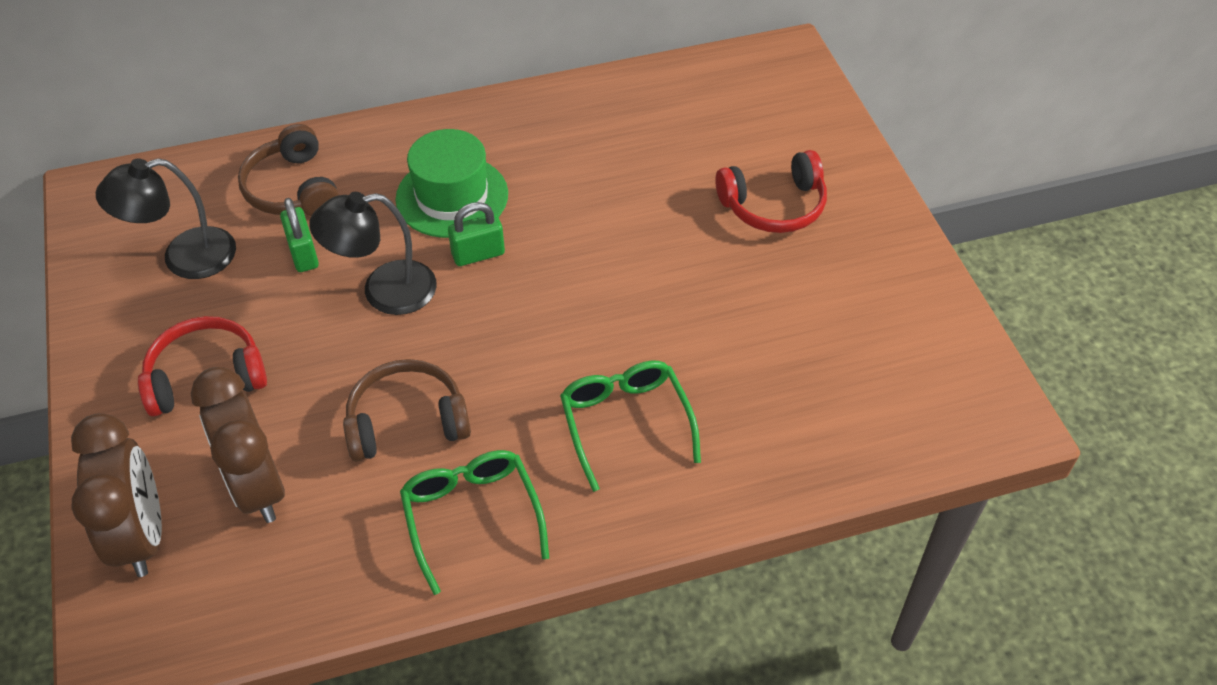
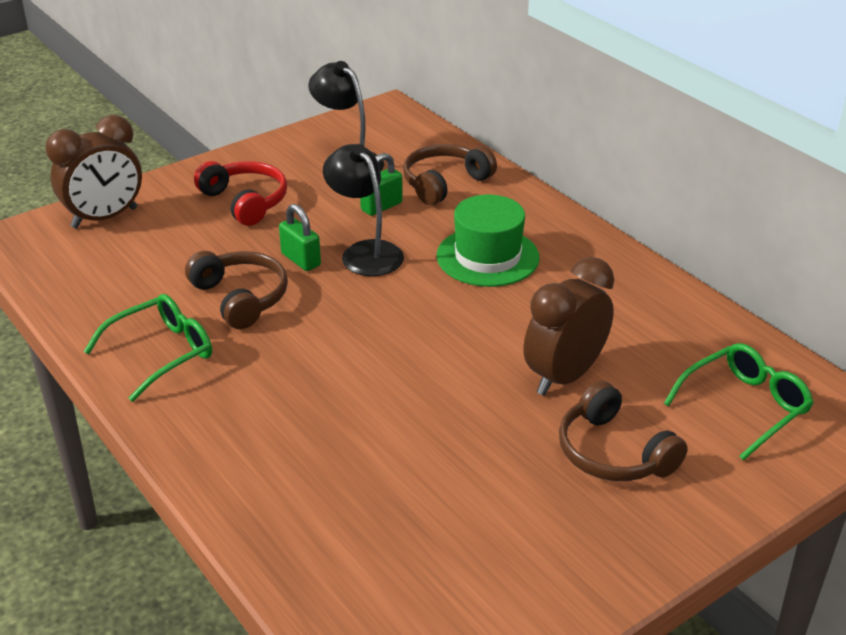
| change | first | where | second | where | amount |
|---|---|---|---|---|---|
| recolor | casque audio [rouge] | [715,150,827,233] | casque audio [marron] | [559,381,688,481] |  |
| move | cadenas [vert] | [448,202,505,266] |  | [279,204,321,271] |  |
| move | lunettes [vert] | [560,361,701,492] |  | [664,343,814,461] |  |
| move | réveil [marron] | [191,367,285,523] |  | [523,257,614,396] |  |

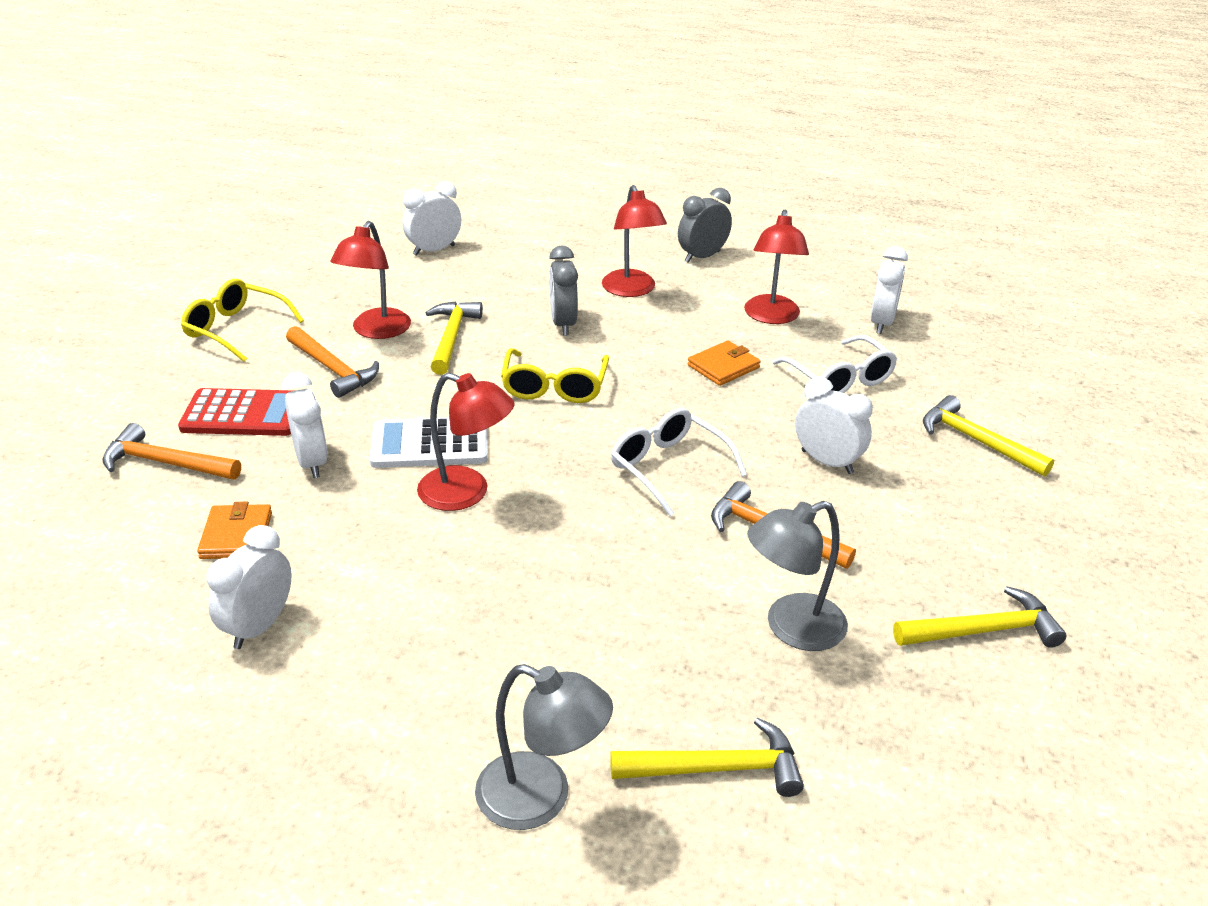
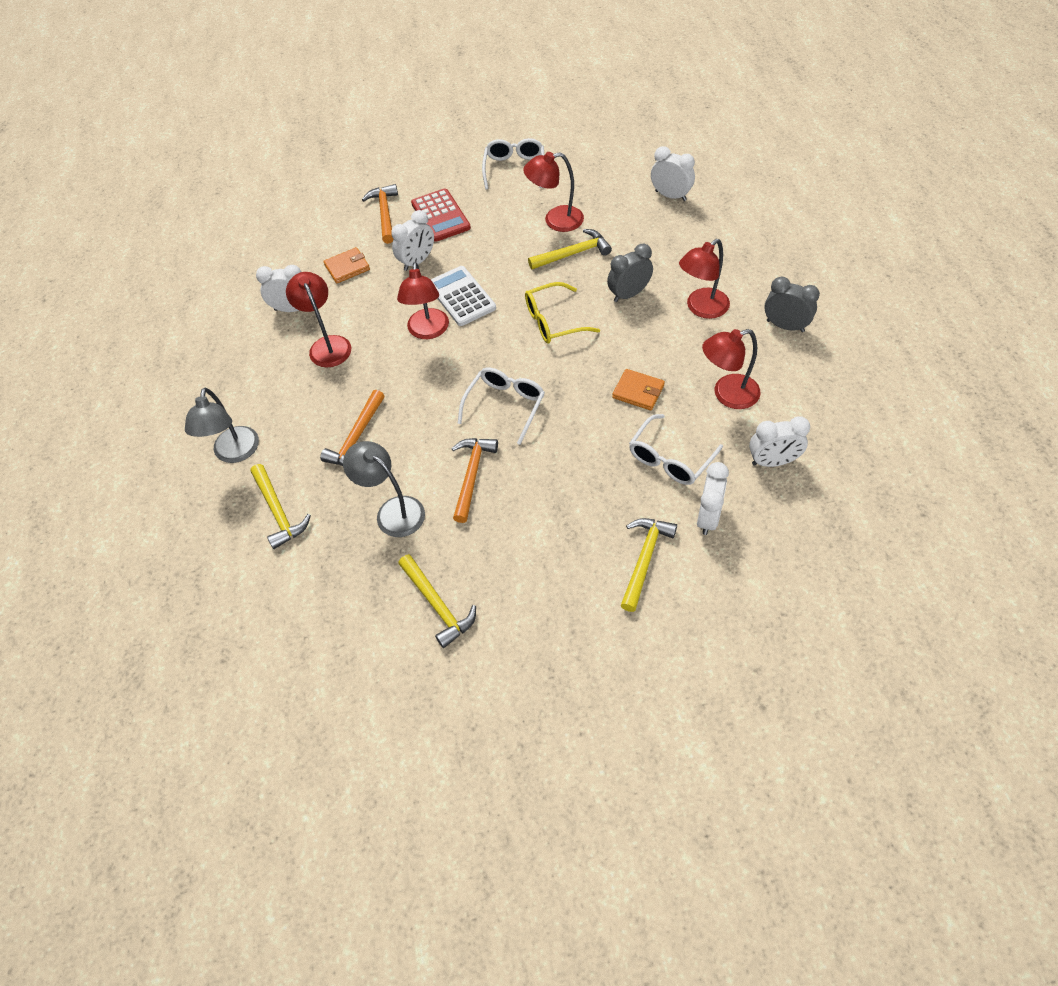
| change | first | where | second | where | amount |
|---|---|---|---|---|---|
| recolor | lunettes [jaune] | [181,279,304,362] | lunettes [blanc] | [482,138,544,190] |  |
| move | marteau [orange] | [286,326,379,398] |  | [320,390,384,466] |  |
| move | réveil [blanc] | [795,377,873,474] |  | [697,462,729,535] |  |
| insert |  |  | lampe [rouge] | [286,272,351,368] |  |

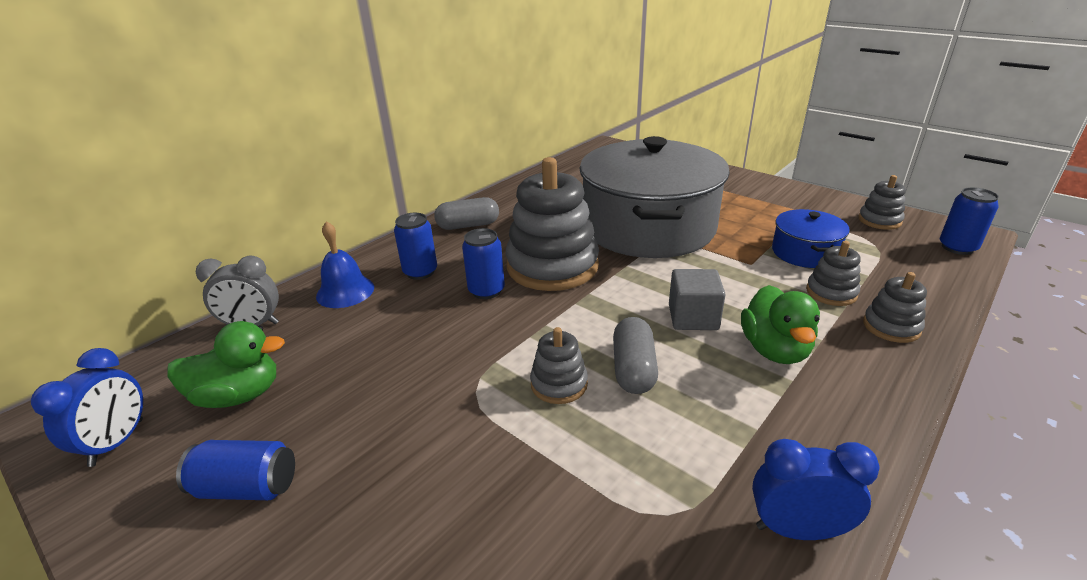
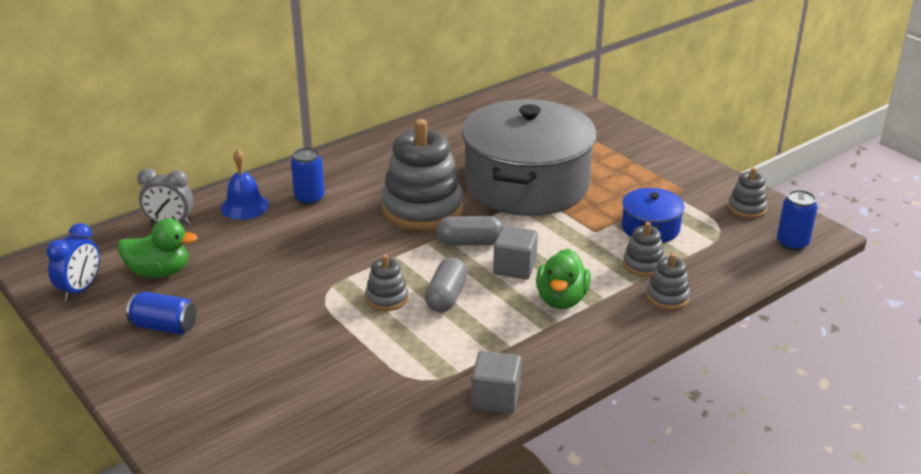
| change | first | where | second | where | amount |
|---|---|---|---|---|---|
| move | gélule [gris] | [434,197,499,230] |  | [436,216,504,246] |  |
| delete | canette [bleu] | [462,228,505,299] |  |  |  |
| replace | réveil [bleu] | [752,439,880,540] | cube [gris] | [471,351,521,414] |  |

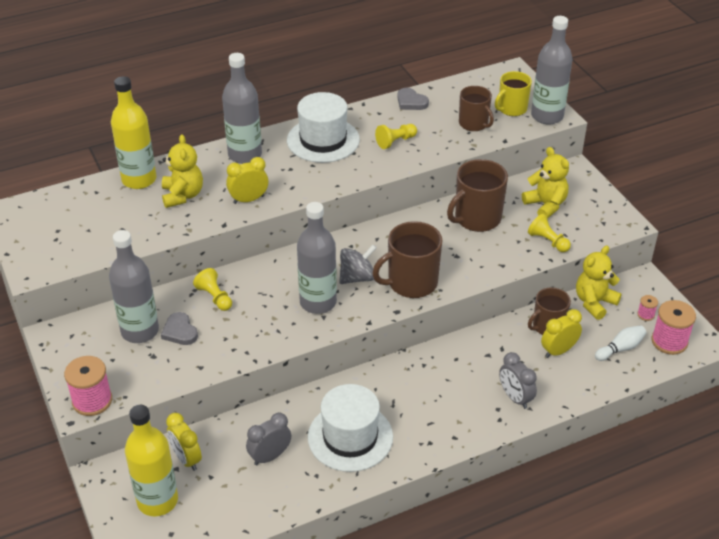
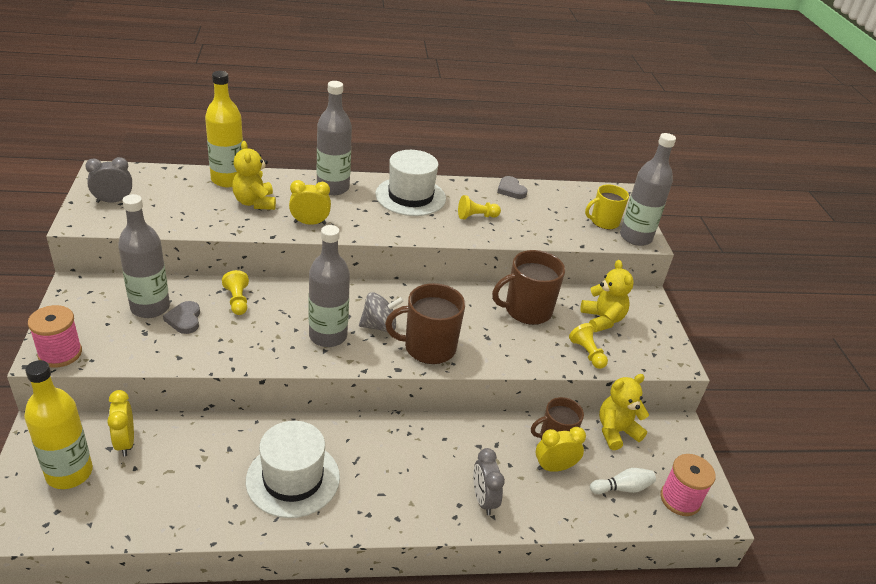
| change | first | where | second | where | amount |
|---|---|---|---|---|---|
| delete | tasse [marron] | [459,86,494,131] |  |  |  |
| rotate | ours en peluche [jaune] | [162,134,203,208] |  | [232,141,276,210] | 150 degrees clockwise |
| delete | bobine [rose] | [637,295,658,321] |  |  |  |
| move | réveil [gris] | [246,413,291,465] |  | [85,157,132,203] |  |

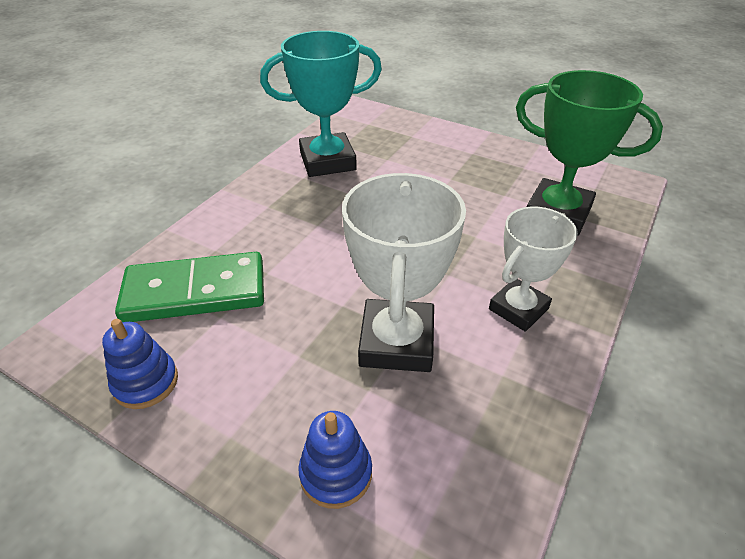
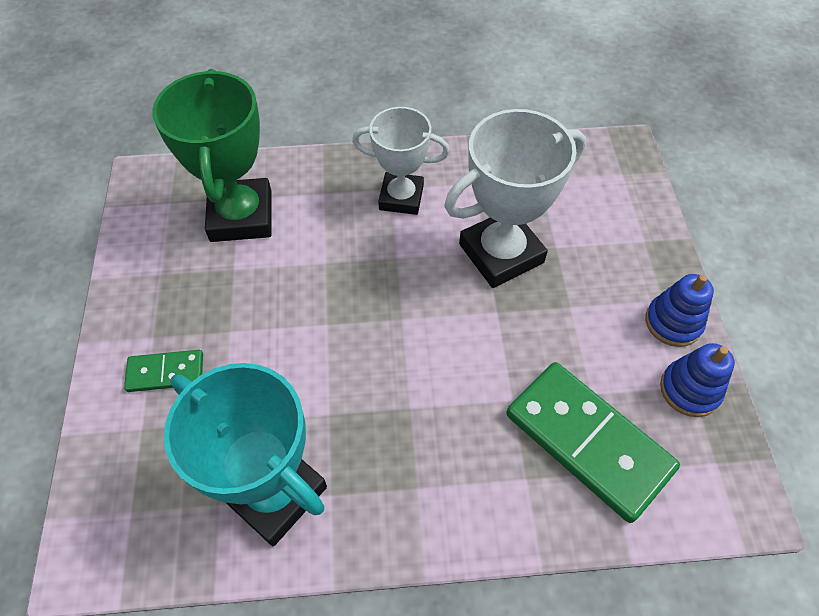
| change | first | where | second | where | amount |
|---|---|---|---|---|---|
| move | jouet à empiler [bleu] | [298,411,372,509] |  | [645,274,714,347] |  |
| insert |  |  | domino [vert] | [124,350,203,392] |  |

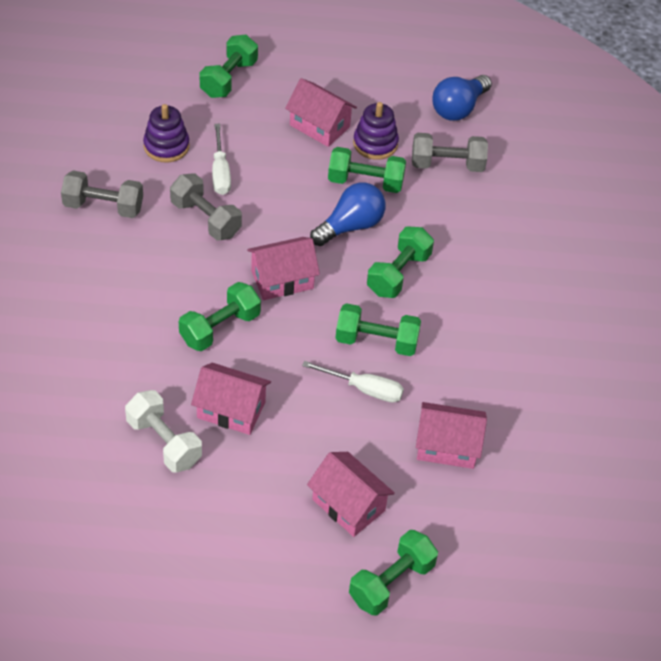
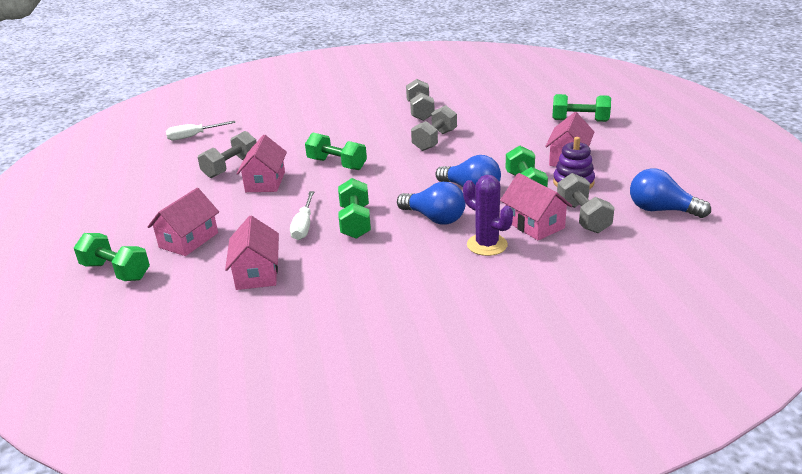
| change | first | where | second | where | amount |
|---|---|---|---|---|---|
| delete | jouet à empiler [violet] | [143,104,189,163] |  |  |  |
| move | tournevis [blanc] | [212,124,231,195] |  | [166,121,236,140] |  |
| replace | haltère [vert] | [367,227,434,298] | ampoule [bleu] | [397,182,466,225] |  |
| move | maison [rose] | [247,237,320,300] |  | [500,173,572,240] |  |
| recolor | haltère [blanc] | [125,390,202,473] | haltère [gris] | [198,131,256,178] |  |
| insert |  |  | cactus [violet] | [463,175,513,256] |  |

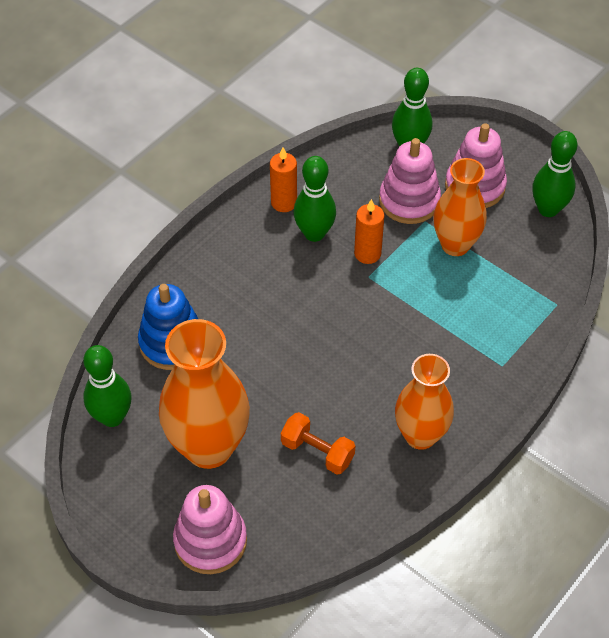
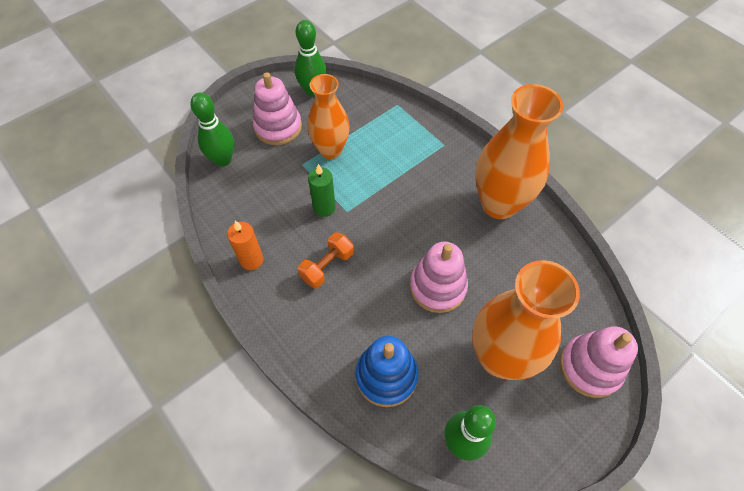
| change | first | where | second | where | amount |
|---|---|---|---|---|---|
| move | jouet à empiler [rose] | [379,138,441,224] |  | [410,242,468,313] |  |
| delete | quille [vert] | [293,156,336,242] |  |  |  |
| recolor | bougie [orange] | [354,199,385,264] | bougie [vert] | [308,164,336,217] |  |
| resize | vase [orange] | [395,354,454,450] |  | [475,84,563,219] | x1.51 |
| move | haltère [orange] | [281,412,355,475] |  | [298,232,354,288] |  |

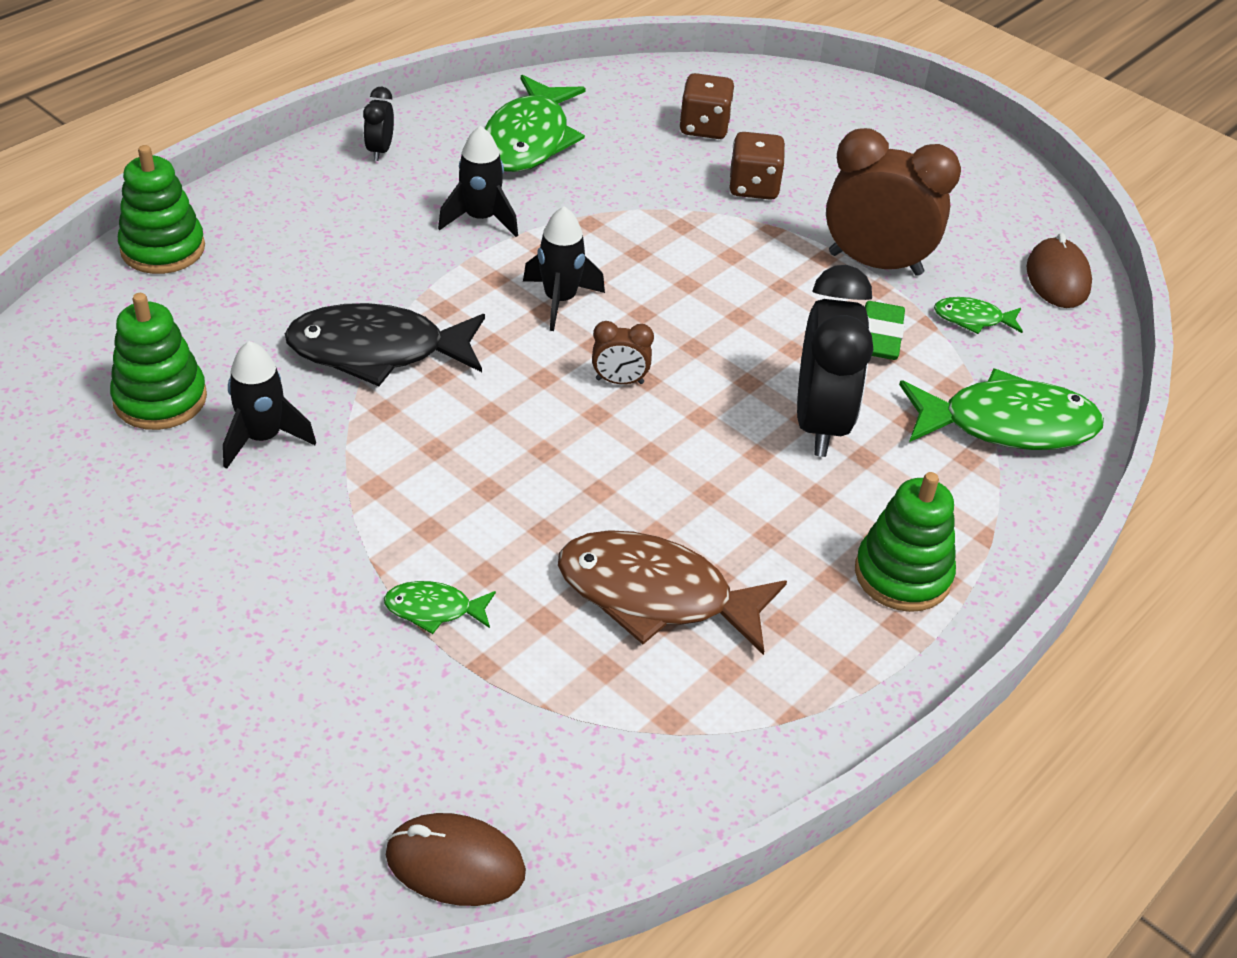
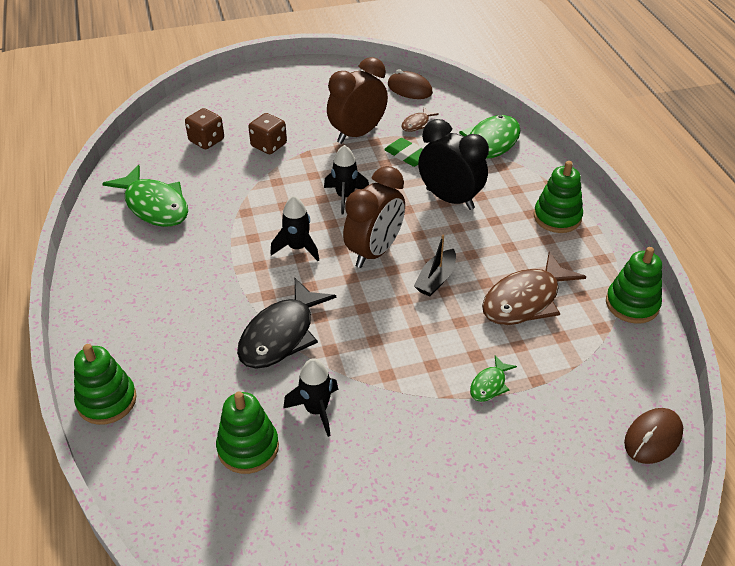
| change | first | where | second | where | amount |
|---|---|---|---|---|---|
| delete | réveil [noir] | [363,87,394,161] |  |  |  |
| move | fusée [noir] | [438,126,518,237] |  | [324,145,369,214] |  |
| recolor | poisson [vert] | [934,297,1023,334] | poisson [marron] | [401,107,439,132] |  |
| resize | réveil [marron] | [592,321,654,384] |  | [343,166,405,268] | x2.19 |
| insert |  |  | bateau [noir] | [414,235,456,296] |  |
| insert |  |  | jouet à empiler [vert] | [606,247,662,324] |  |

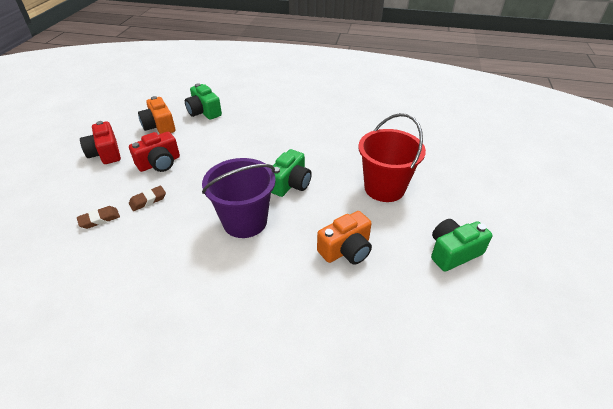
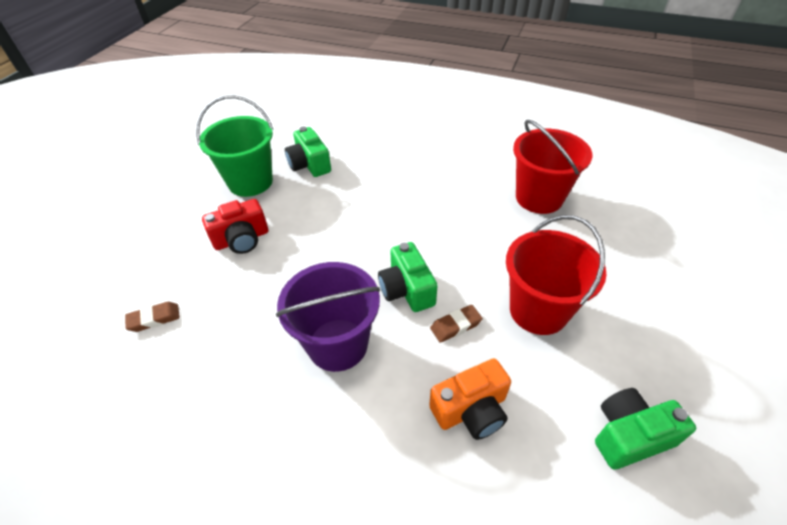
| change | first | where | second | where | amount |
|---|---|---|---|---|---|
| replace | appareil photo [orange] | [138,96,175,134] | seau [vert] | [196,95,274,197] |  |
| delete | appareil photo [rouge] | [80,121,121,164] |  |  |  |
| rotate | appareil photo [vert] | [271,149,312,197] |  | [378,242,438,312] | 120 degrees clockwise |
| move | gomme [marron] | [129,186,166,211] |  | [430,305,483,343] |  |
| insert |  |  | seau [rouge] | [513,120,593,214] |  |

